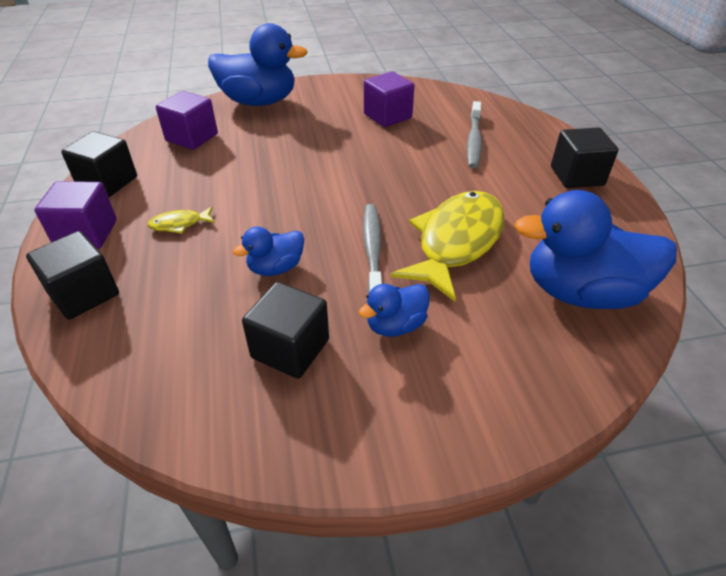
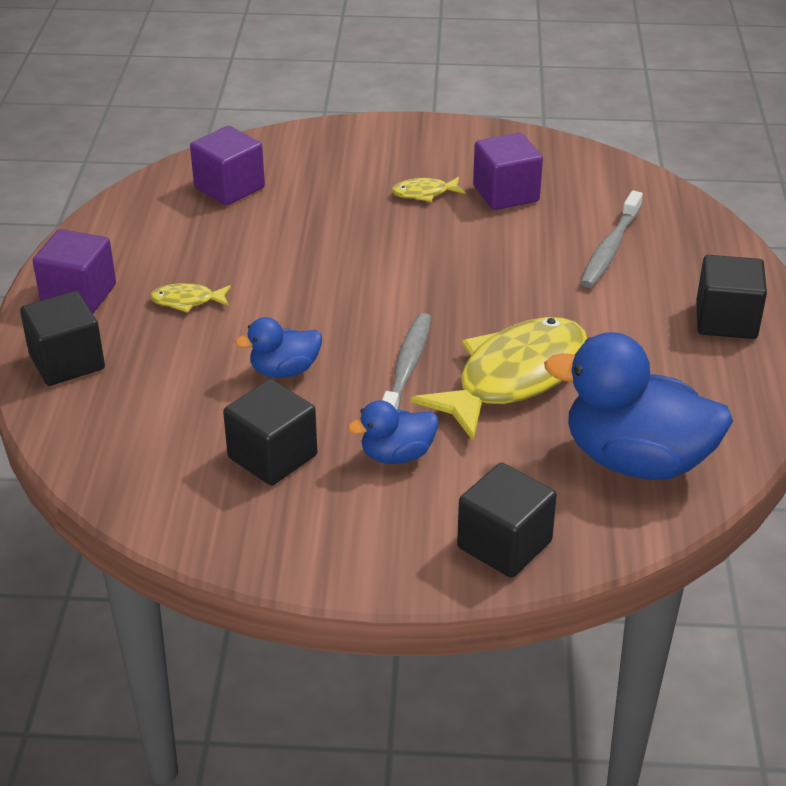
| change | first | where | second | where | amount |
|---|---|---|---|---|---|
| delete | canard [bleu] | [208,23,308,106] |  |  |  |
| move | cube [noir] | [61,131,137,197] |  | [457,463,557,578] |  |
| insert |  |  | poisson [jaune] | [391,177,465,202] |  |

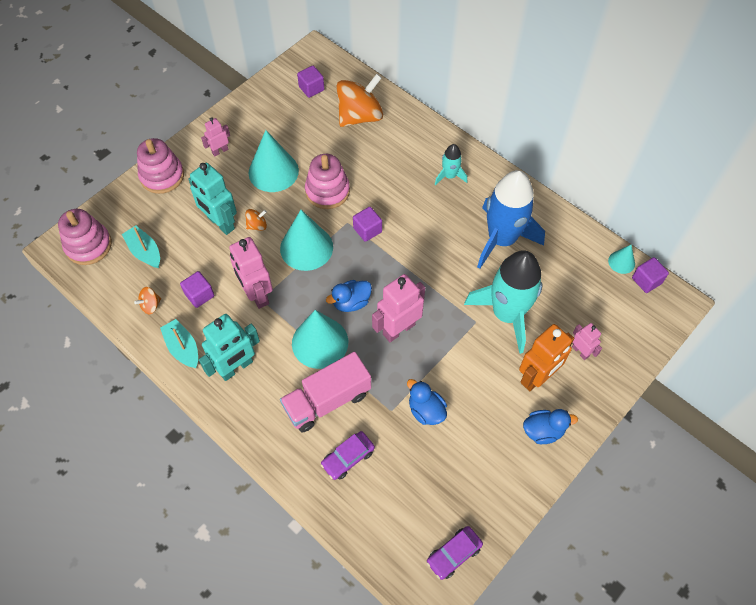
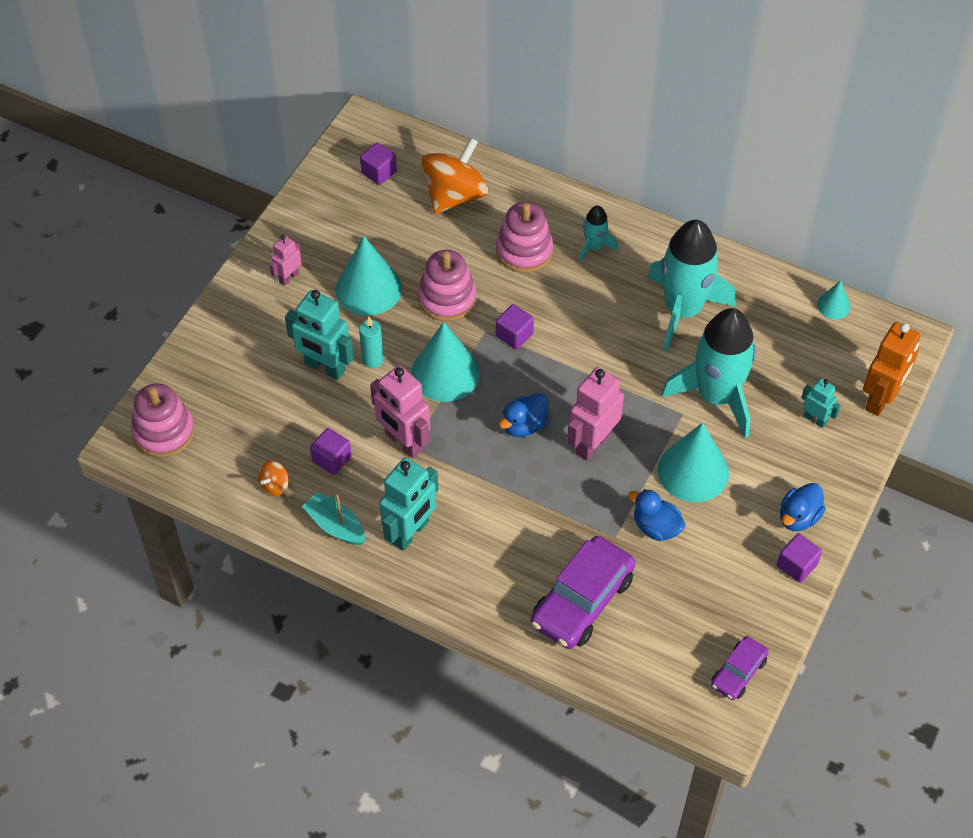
| change | first | where | second | where | amount |
|---|---|---|---|---|---|
| move | jouet à empiler [rose] | [137,138,184,194] |  | [496,202,553,273] |  |
| recolor | fusée [bleu] | [477,170,545,269] | fusée [turquoise] | [647,220,736,351] |  |
| replace | toupie [orange] | [245,209,267,231] | bougie [turquoise] | [359,317,384,368] |  |
| delete | bateau [turquoise] | [122,226,160,268] |  |  |  |
| move | cube [violet] | [632,257,669,293] |  | [777,533,822,583] |  |
| move | cône [turquoise] | [292,310,348,369] |  | [658,422,729,502] |  |
| recolor | robot [rose] | [572,323,602,360] | robot [turquoise] | [801,378,841,428] |  |
| move | robot [orange] | [519,324,574,391] |  | [863,322,921,416] |  |
| delete | camion [rose] | [280,352,371,432] |  |  |  |
| rotate | canard [bleu] | [523,409,578,444] |  | [780,483,826,531] | 150 degrees clockwise |
| resize | voiture [violet] | [321,431,375,480] |  | [531,536,636,649] | x1.83 |

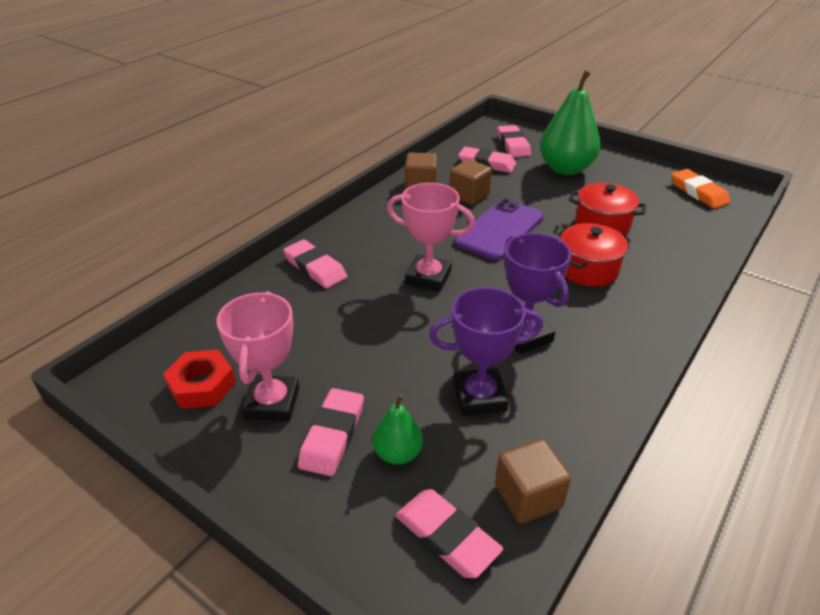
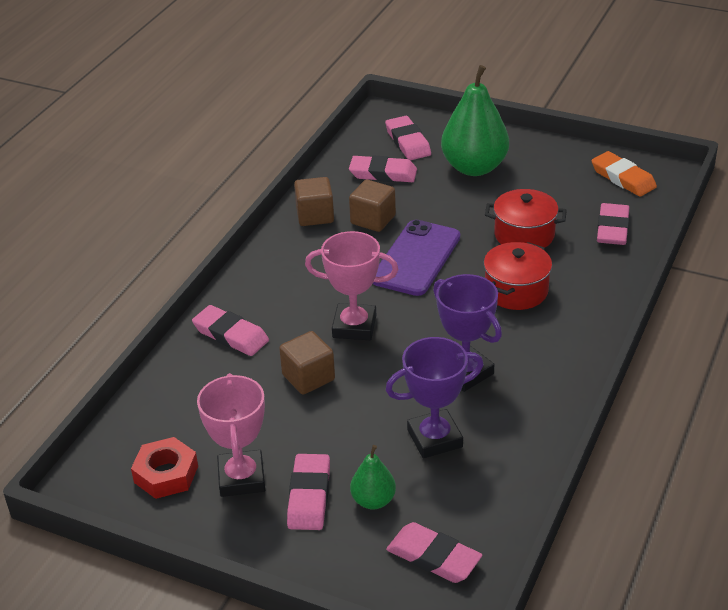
| change | first | where | second | where | amount |
|---|---|---|---|---|---|
| move | cube [marron] | [495,439,571,524] |  | [279,331,335,395] |  |
| insert |  |  | gomme [rose] | [597,203,630,245] |  |

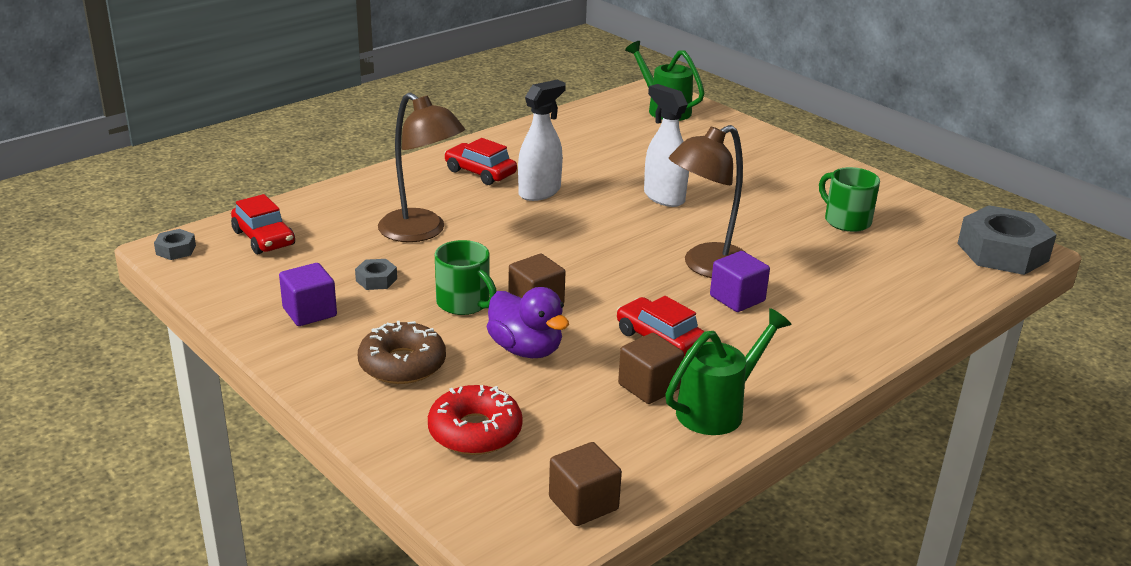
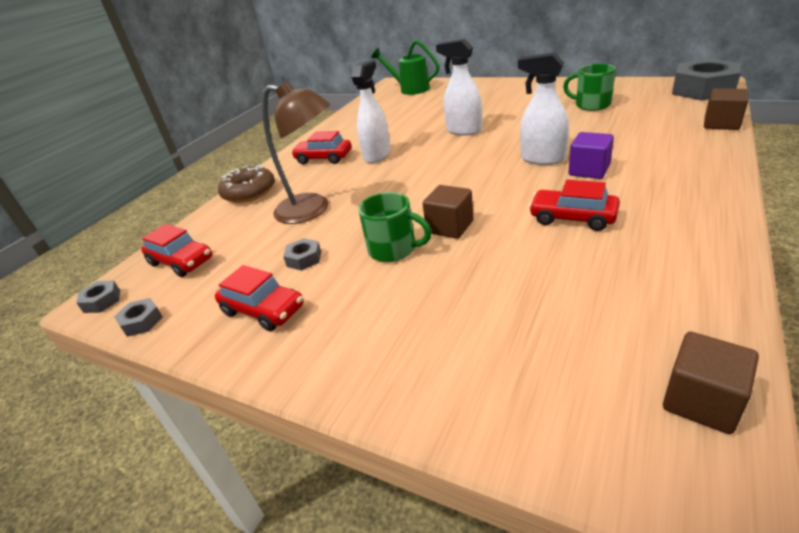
| change | first | where | second | where | amount |
|---|---|---|---|---|---|
| replace | lampe [marron] | [669,125,745,278] | vaporisateur [blanc] | [518,52,569,165] |  |
| replace | cube [violet] | [279,263,337,326] | voiture [rouge] | [215,265,304,331] |  |
| delete | canard [violet] | [487,287,569,358] |  |  |  |
| delete | arrosoir [vert] | [665,308,792,435] |  |  |  |
| move | beignet [marron] | [358,321,446,384] |  | [218,165,275,203] |  |
| move | cube [marron] | [618,333,684,404] |  | [704,88,748,130] |  |
| delete | beignet [rouge] | [428,385,523,455] |  |  |  |
| insert |  |  | écrou [gris] | [114,298,163,337] |  |

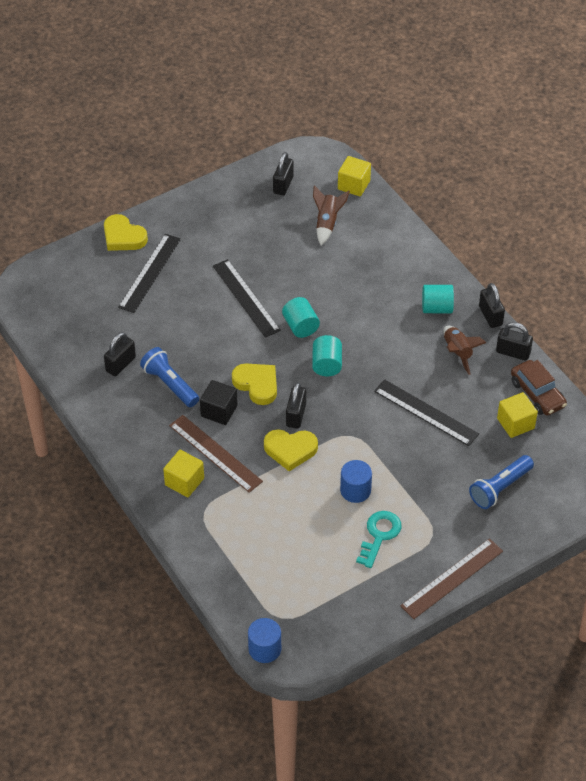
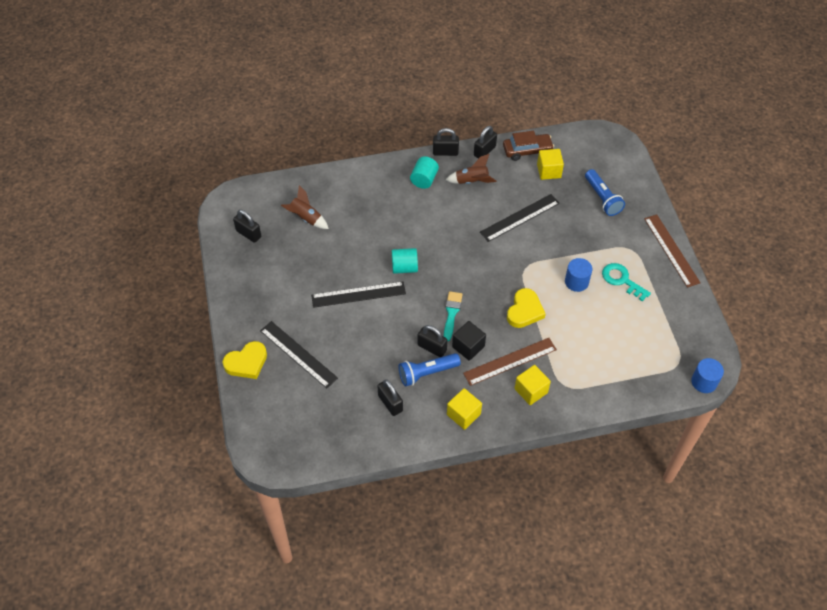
| change | first | where | second | where | amount |
|---|---|---|---|---|---|
| move | cube [jaune] | [338,156,371,196] |  | [447,388,482,430] |  |
| delete | cylindre [turquoise] | [312,335,342,376] |  |  |  |
| replace | cœur [jaune] | [232,363,277,405] | pinceau [turquoise] | [444,291,463,342] |  |
| move | cadenas [noir] | [286,382,306,429] |  | [418,325,447,357] |  |

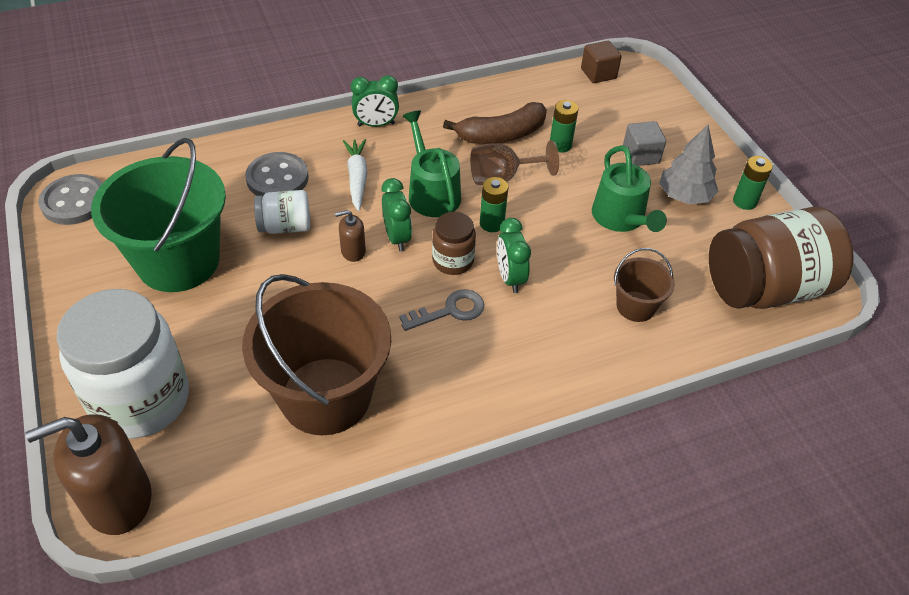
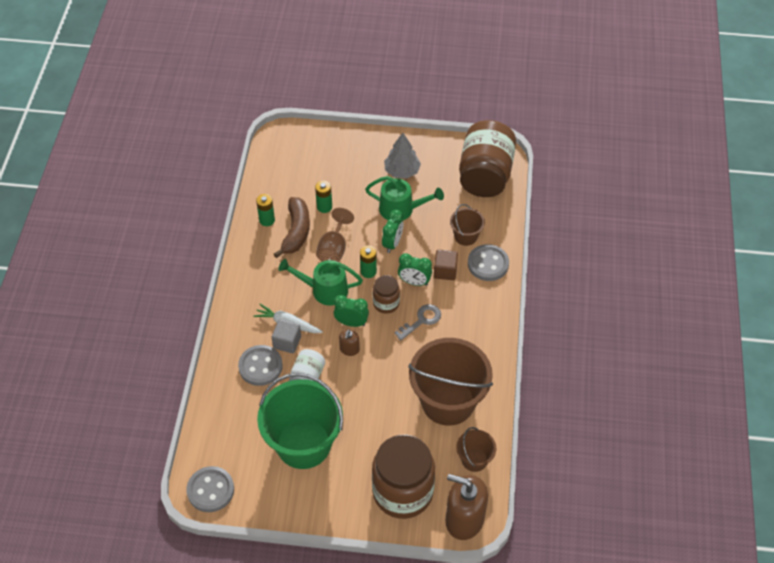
| change | first | where | second | where | amount |
|---|---|---|---|---|---|
| move | cube [marron] | [581,41,622,83] |  | [434,249,458,280] |  |
| move | réveil [vert] | [351,75,399,127] |  | [382,210,404,253] |  |
| move | cube [gris] | [623,121,666,166] |  | [272,319,301,354] |  |
| move | pile [vert] | [733,156,773,210] |  | [256,194,275,226] |  |
| recolor | bocal [blanc] | [57,289,189,439] | bocal [marron] | [372,435,435,519] |  |
| rotate | clé [gris] | [399,289,484,331] |  | [394,304,441,341] | 45 degrees clockwise |
| rotate | distributeur de savon [marron] | [25,414,152,535] |  | [445,474,488,540] | 105 degrees clockwise |
| insert |  |  | bouton [gris] | [468,244,509,281] |  |
| insert |  |  | seau [marron] | [456,427,496,472] |  |

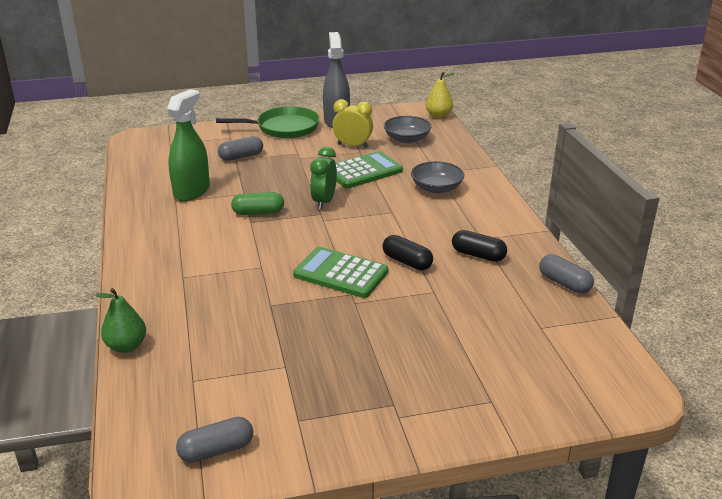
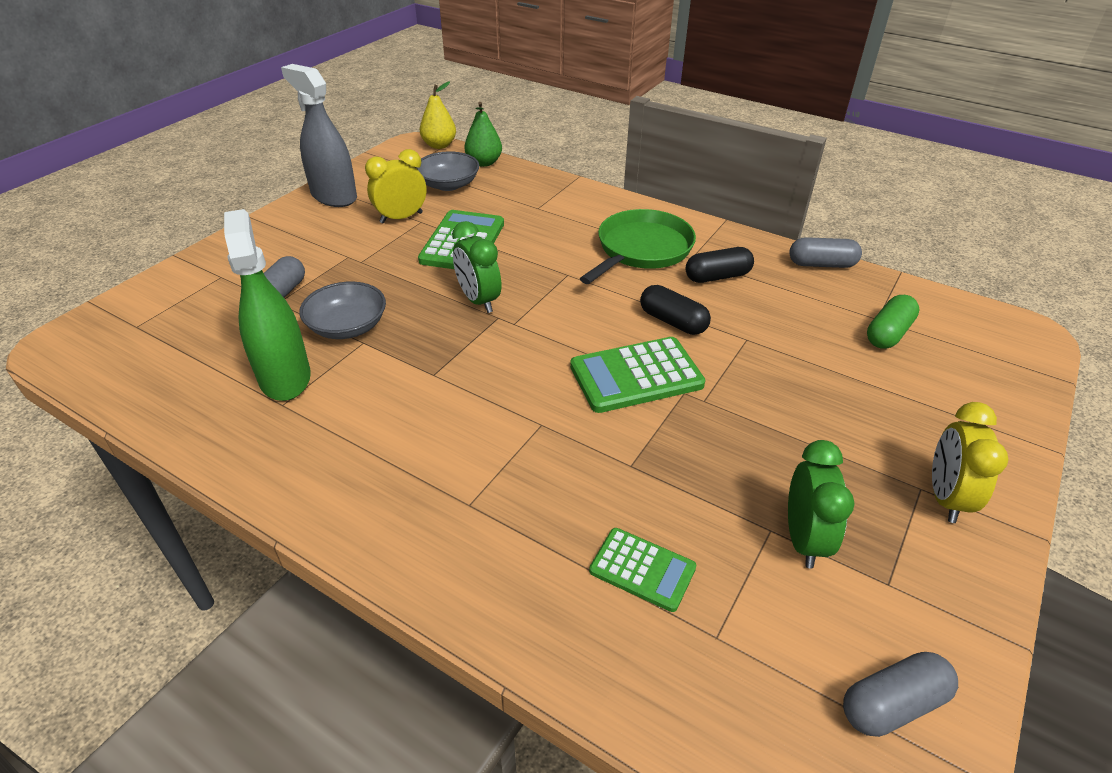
| change | first | where | second | where | amount |
|---|---|---|---|---|---|
| move | poêle [vert] | [216,106,320,138] |  | [580,209,696,284] |  |
| move | bol [gris] | [411,161,464,194] |  | [299,282,386,339] |  |
| move | gélule [vert] | [231,192,284,215] |  | [867,295,919,349] |  |
| rotate | gélule [noir] | [383,235,433,270] |  | [640,285,711,335] | 45 degrees clockwise |
| move | poire [vert] | [96,288,146,353] |  | [464,102,502,167] |  |
| rotate | gélule [gris] | [176,417,253,463] |  | [843,652,958,737] | 45 degrees clockwise |
| insert |  |  | réveil [jaune] | [932,402,1009,523] |  |
| insert |  |  | réveil [vert] | [788,440,855,569] |  |
| insert |  |  | calculatrice [vert] | [589,528,696,612] |  |

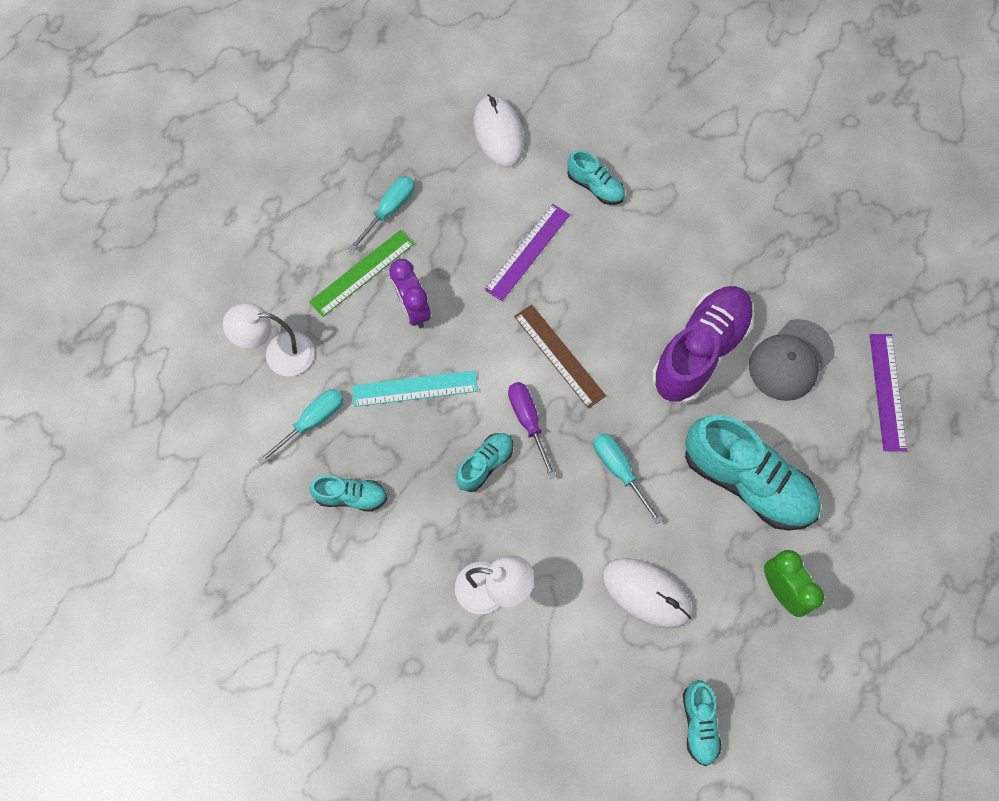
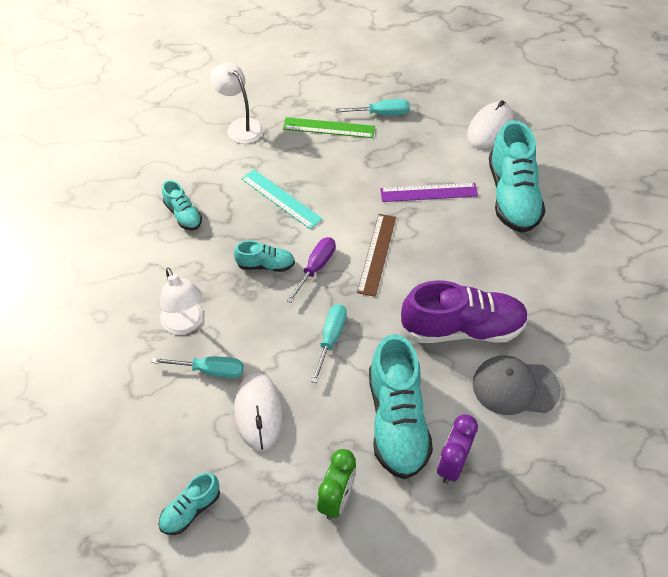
| change | first | where | second | where | amount |
|---|---|---|---|---|---|
| resize | chaussure [turquoise] | [567,150,625,205] |  | [489,120,545,233] | x2.00 |
| move | réveil [violet] | [389,259,431,328] |  | [437,414,478,483] |  |
| delete | règle [violet] | [870,334,907,451] |  |  |  |
| move | tournevis [turquoise] | [258,389,344,464] |  | [151,356,244,378] |  |

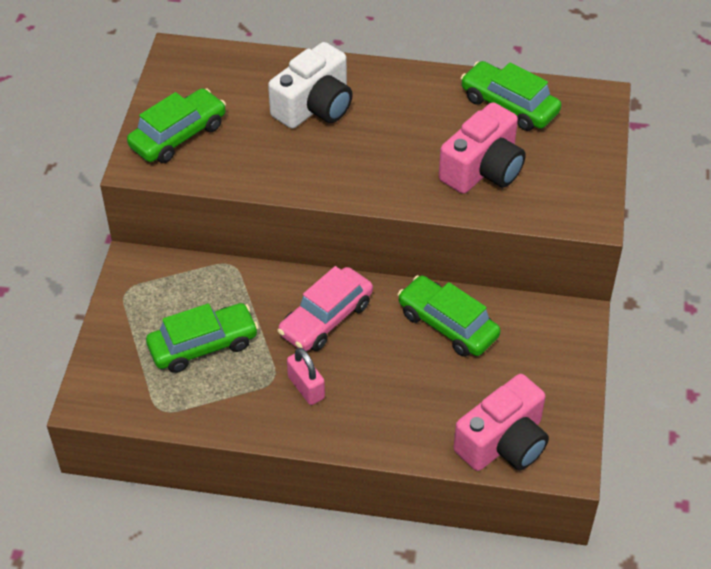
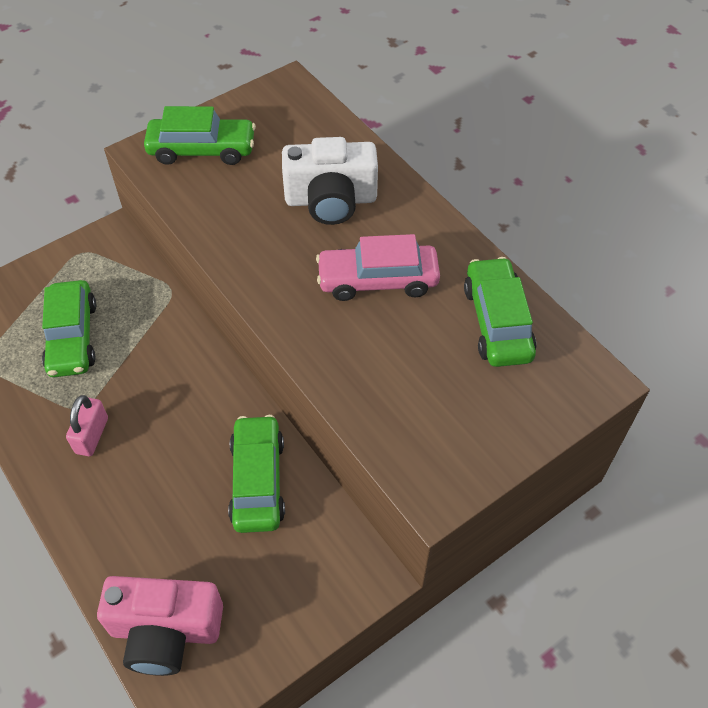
| change | first | where | second | where | amount |
|---|---|---|---|---|---|
| delete | appareil photo [rose] | [439,102,526,194] |  |  |  |
| move | voiture [rose] | [277,266,373,351] |  | [316,234,440,301] |  |
| rotate | voiture [vert] | [146,303,259,373] |  | [42,280,96,377] | 60 degrees clockwise |

